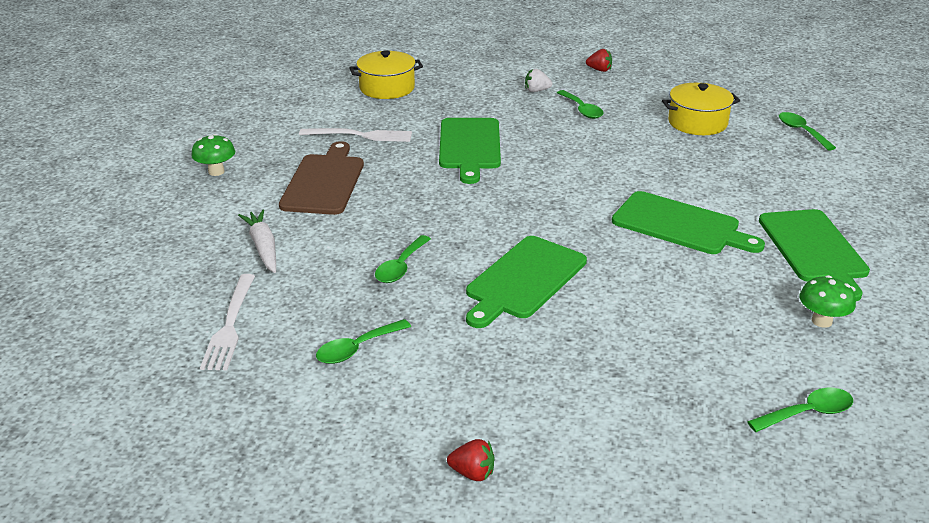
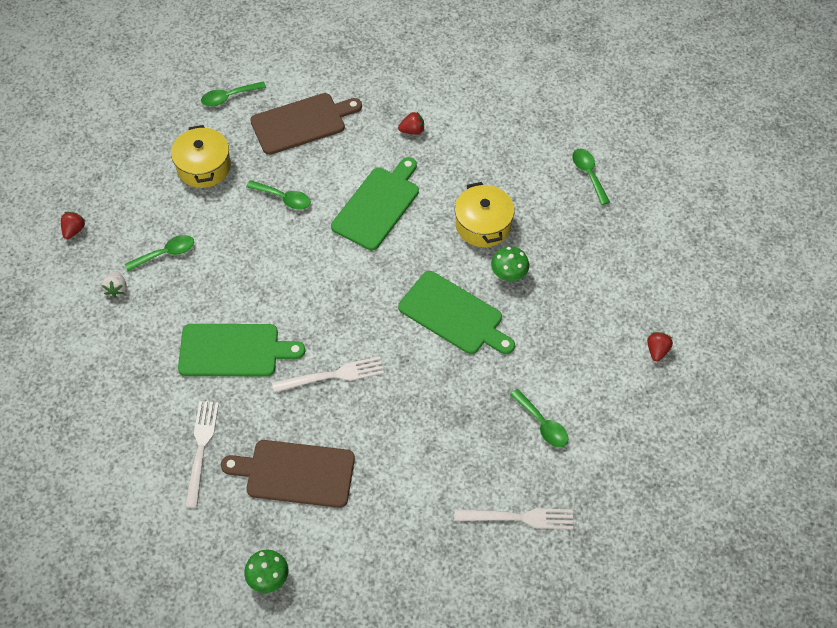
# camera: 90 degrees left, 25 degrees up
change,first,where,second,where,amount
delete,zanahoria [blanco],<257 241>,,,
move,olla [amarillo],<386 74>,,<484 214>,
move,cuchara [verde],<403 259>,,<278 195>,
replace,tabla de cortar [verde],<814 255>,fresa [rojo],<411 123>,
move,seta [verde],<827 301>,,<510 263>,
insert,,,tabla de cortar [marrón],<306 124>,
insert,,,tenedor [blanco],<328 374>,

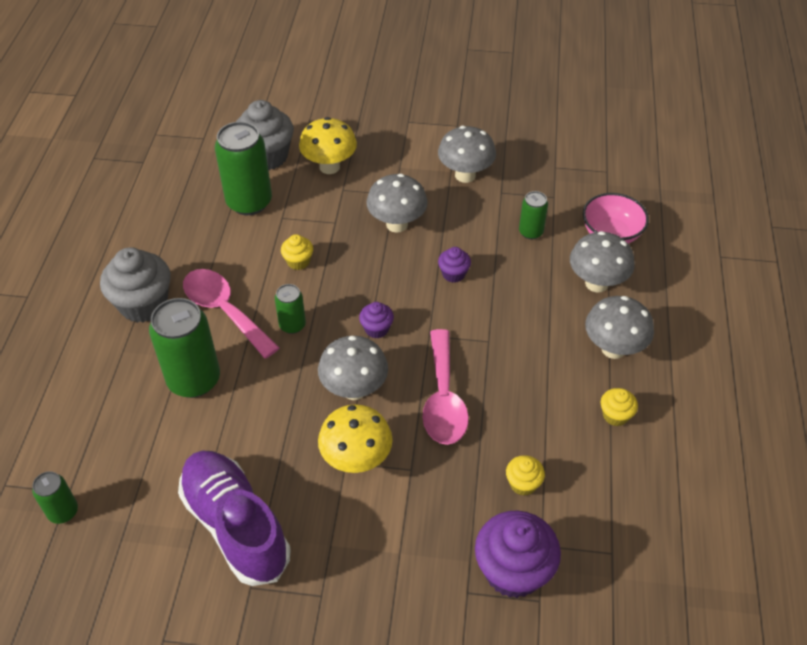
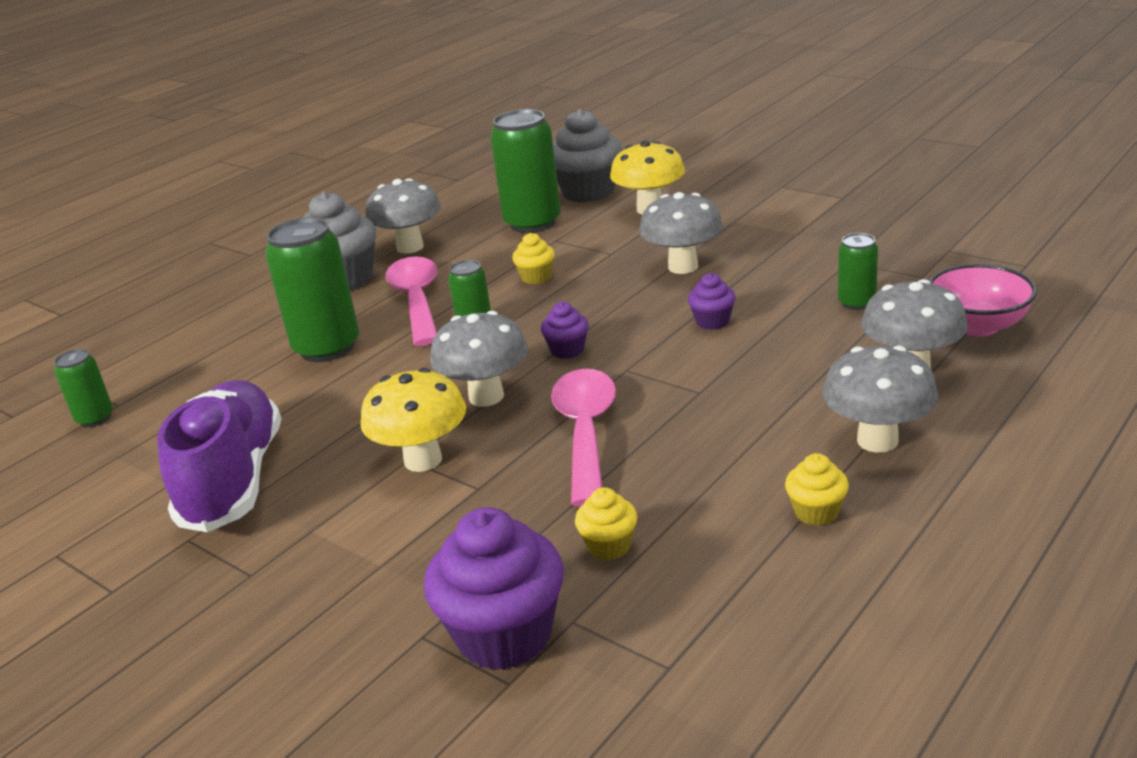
# camera: 35 degrees right, 20 degrees down
change,first,where,second,where,amount
rotate,cuchara [rosa],<445 387>,,<583 438>,150 degrees clockwise
move,seta [gris],<467 154>,,<403 216>,

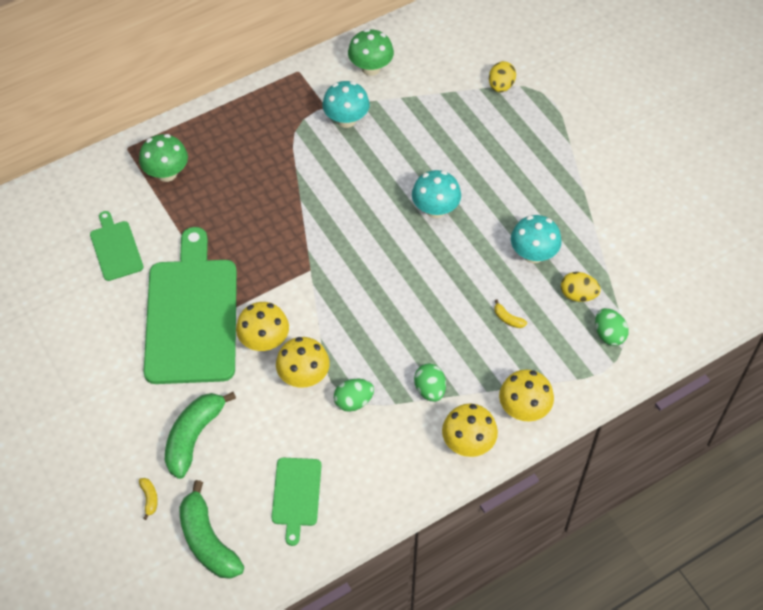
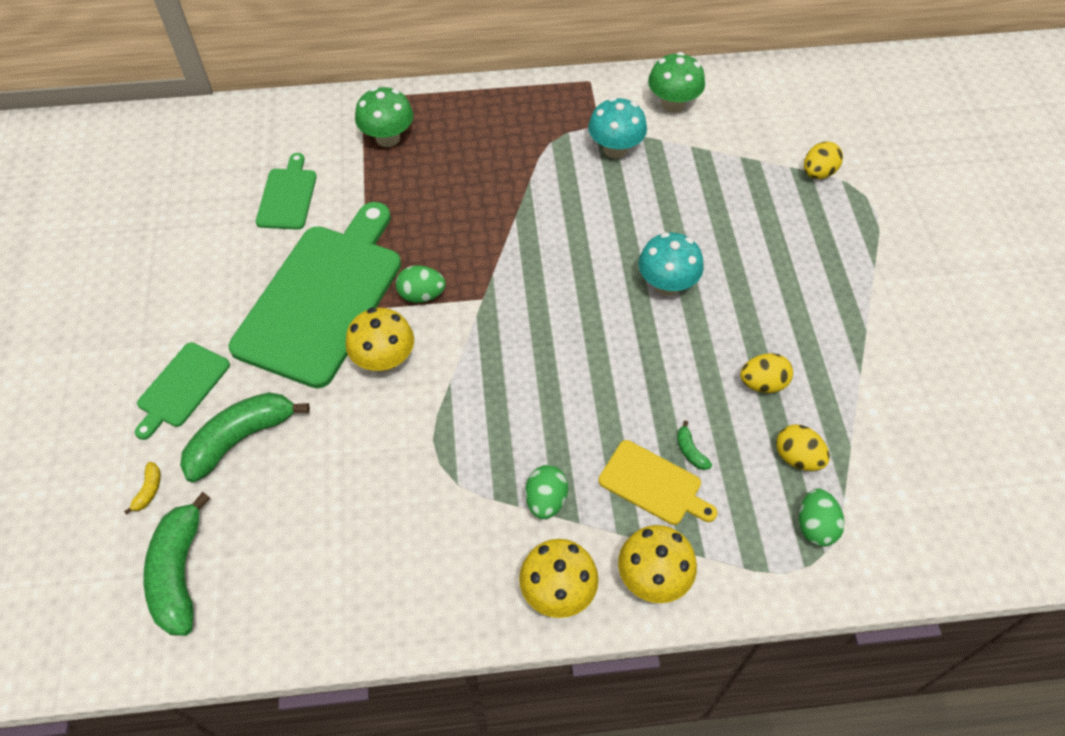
# camera: 25 degrees right, 0 degrees up
change,first,where,second,where,amount
move,tabla de cortar [verde],<296 502>,,<182 391>,
delete,seta [amarillo],<303 362>,,,
move,huevo [verde],<354 395>,,<421 284>,
recolor,plátano [amarillo],<510 313>,plátano [verde],<694 445>,
replace,seta [turquesa],<536 239>,huevo [amarillo],<766 373>,
insert,,,tabla de cortar [amarillo],<657 482>,

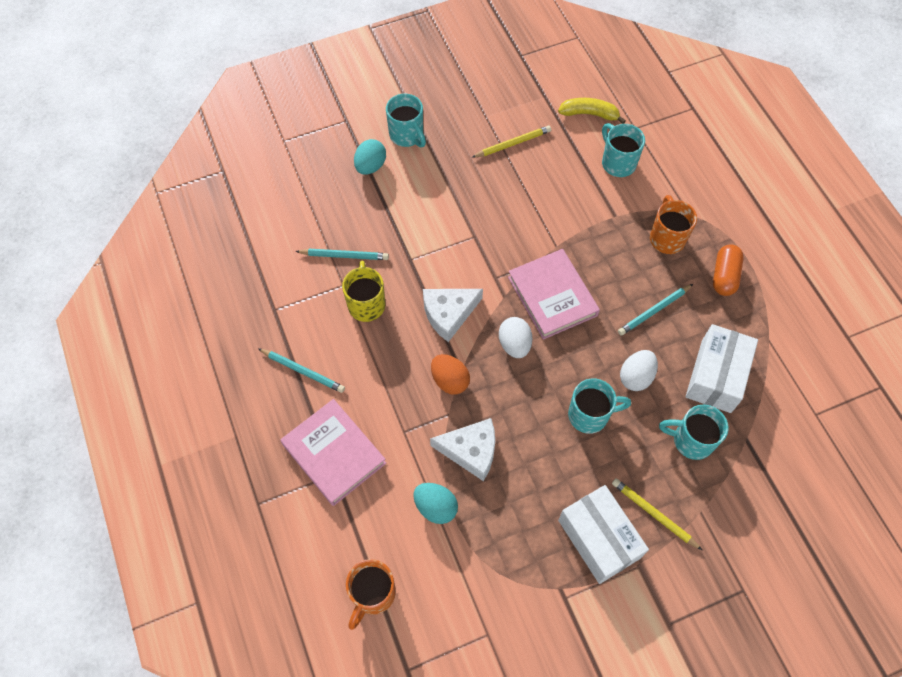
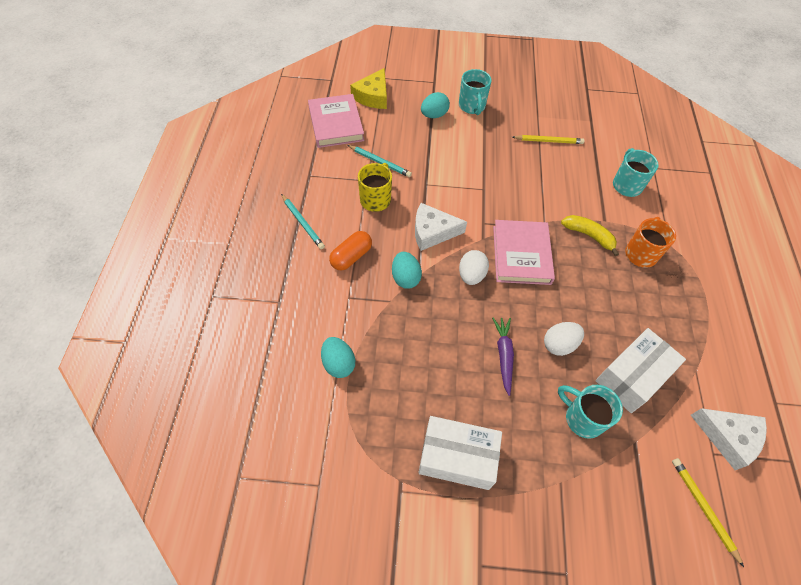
# camera: 25 degrees right, 5 degrees down
change,first,where,second,where,amount
move,libro [rosa],<333 452>,,<336 121>,
delete,taza [naranja],<371 594>,,,
move,queso [blanco],<462 449>,,<729 439>,
recolor,huevo [naranja],<450 374>,huevo [turquesa],<407 270>,
move,plátano [amarillo],<592 111>,,<590 235>,
rotate,caja [blanco],<603 534>,,<460 453>,75 degrees counterclockwise
replace,taza [turquesa],<599 406>,zanahoria [morado],<503 357>,
move,lápiz [amarillo],<657 514>,,<708 512>,
delete,lápiz [turquesa],<655 310>,,,
move,cápsula [naranja],<728 270>,,<350 251>,
insert,,,queso [amarillo],<368 88>,

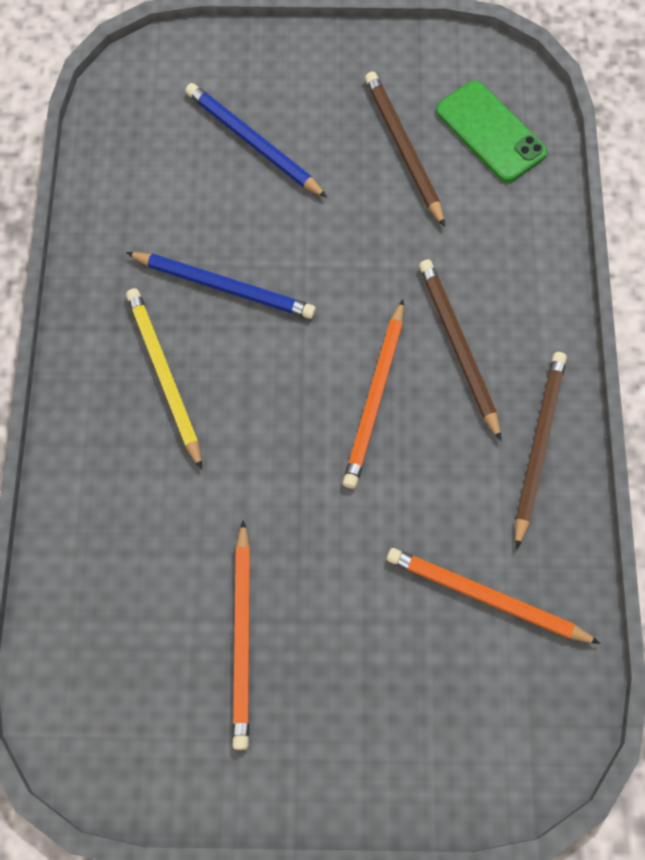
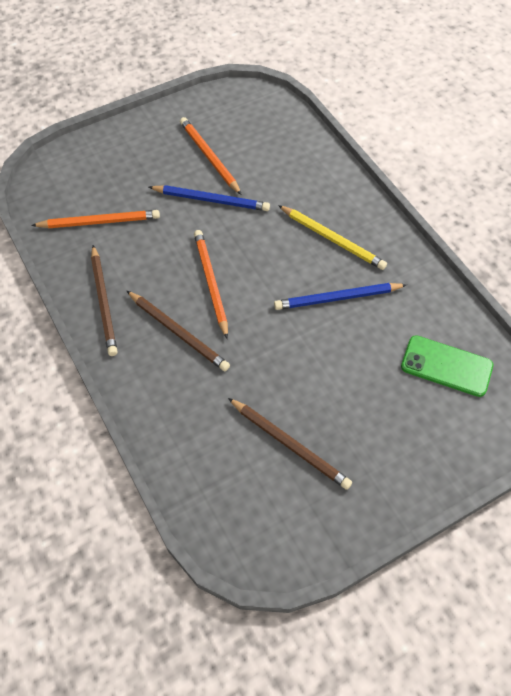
# camera: 150 degrees right, 10 degrees down
change,first,where,second,where,amount
move,lápiz [azul],<256 140>,,<209 198>,
move,móvil [verde],<491 131>,,<447 366>,

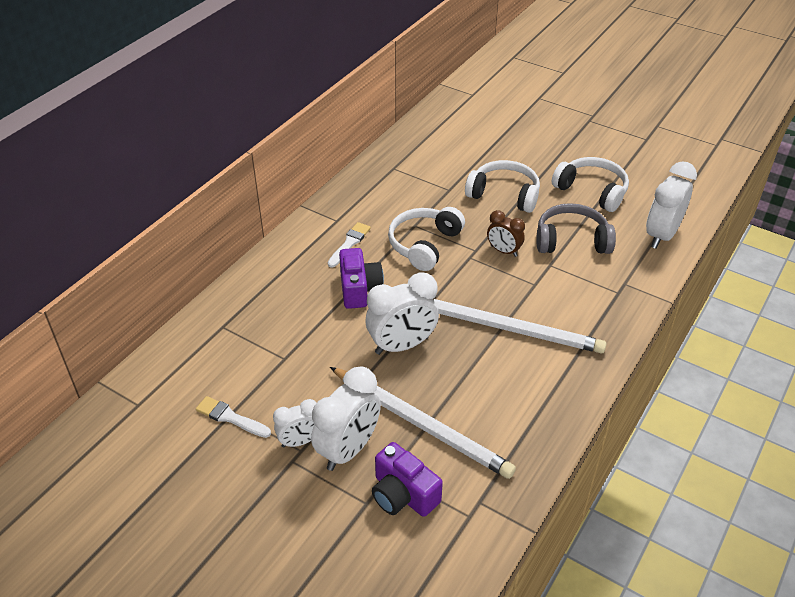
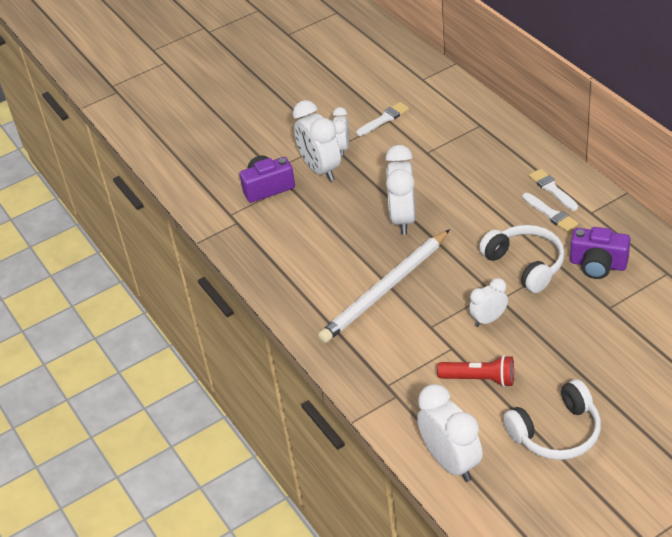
# camera: 120 degrees right, 0 degrees up
change,first,where,second,where,amount
delete,lápiz [blanco],<423 423>,,,
move,cámara [morado],<361 278>,,<600 253>,
delete,auriculares [blanco],<502 186>,,,
recolor,despertador [marrón],<506 233>,despertador [blanco],<488 302>,
replace,auriculares [gris],<576 228>,lámpara de mano [rojo],<475 371>,
insert,,,pincel [blanco],<553 190>,

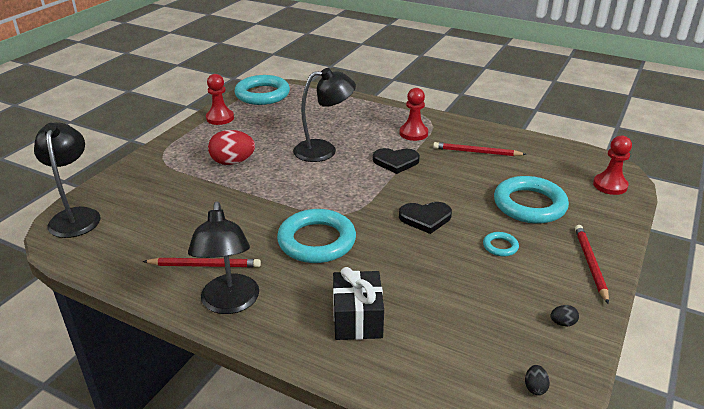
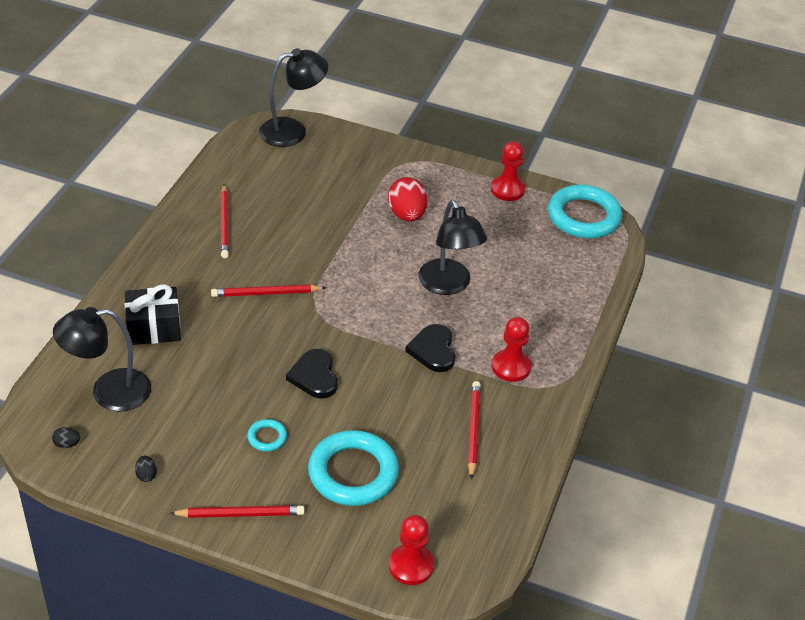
# camera: 80 degrees right, 10 degrees up
change,first,where,second,where,amount
move,lámpara [negro],<223 258>,,<102 359>,
replace,anillo [turquesa],<316 236>,lápiz [rojo],<268 290>,

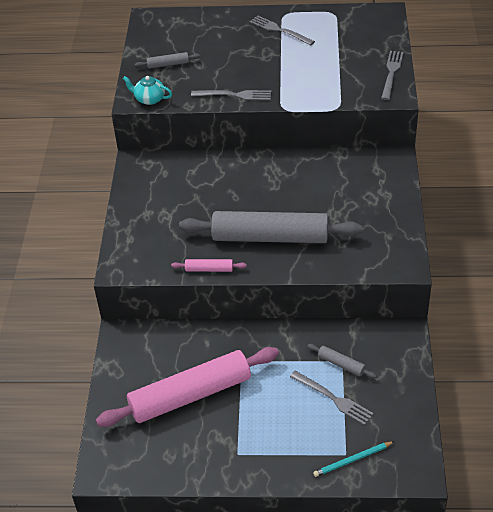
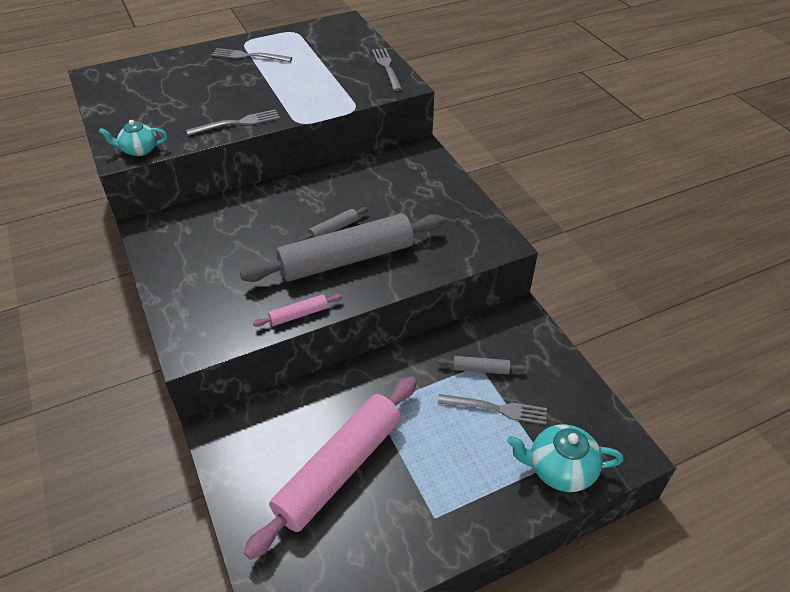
# camera: 30 degrees left, 0 degrees up
change,first,where,second,where,amount
move,rodillo [gris],<167 60>,,<333 224>,
replace,lápiz [turquesa],<354 459>,tetera [turquesa],<565 458>,

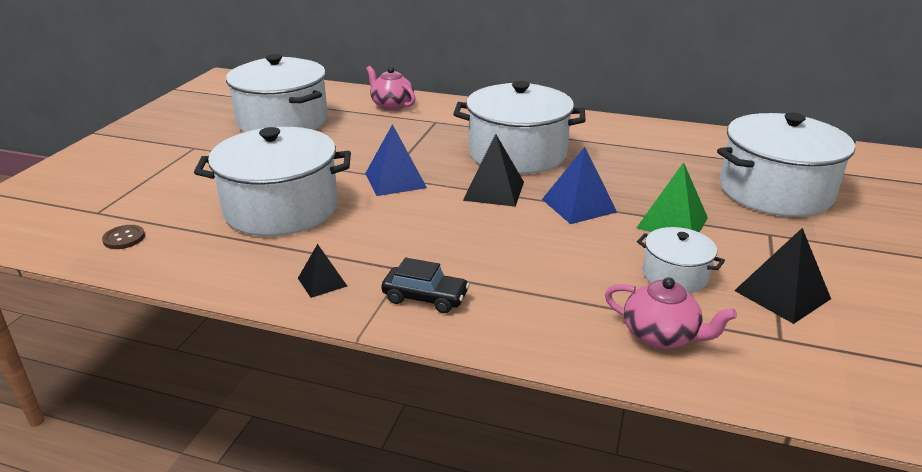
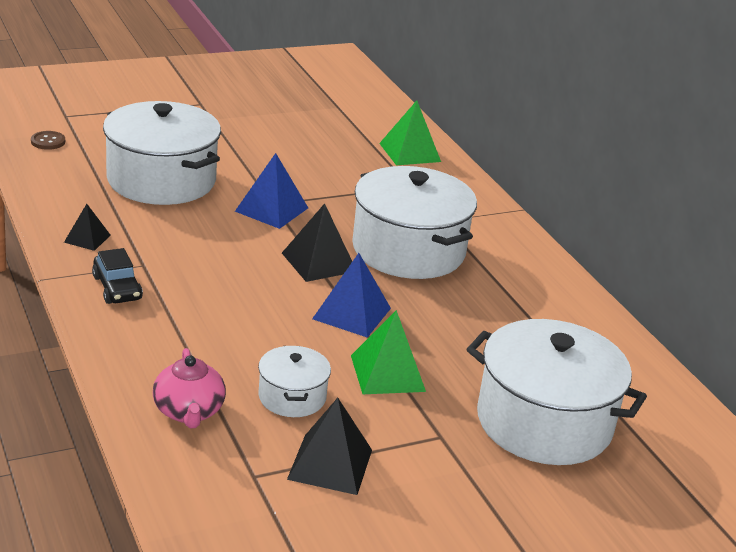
# camera: 45 degrees right, 0 degrees up
change,first,where,second,where,amount
delete,olla [blanco],<277 93>,,,
replace,tetera [rosa],<391 88>,pirámide [verde],<410 132>,

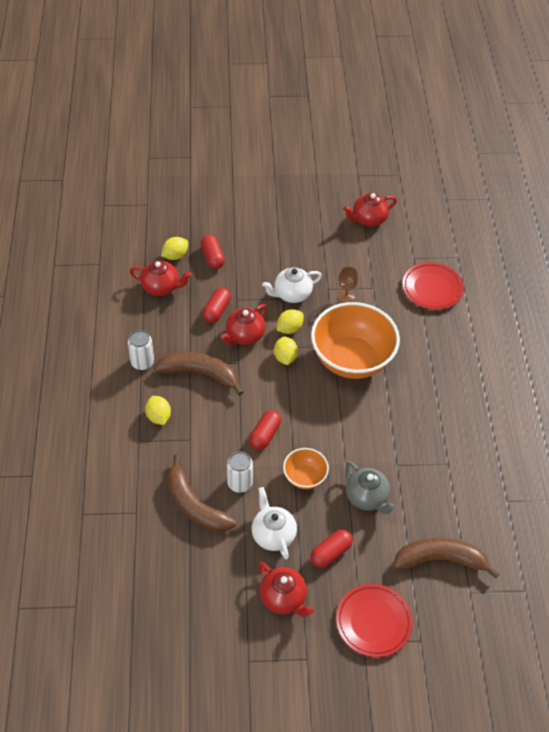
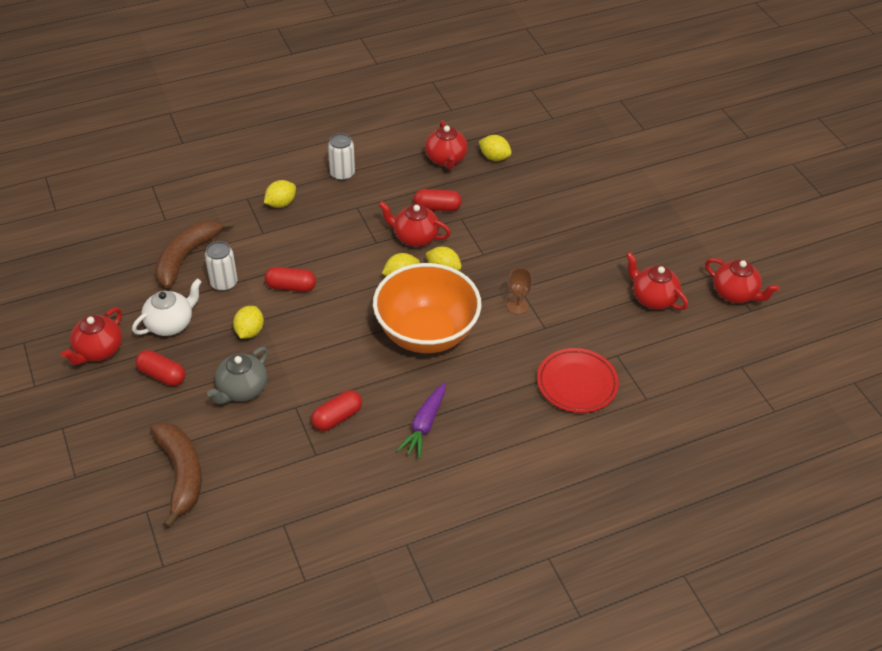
# camera: 70 degrees right, 5 degrees down
change,first,where,second,where,amount
delete,plátano [marrón],<198 374>,,,
move,cápsula [rojo],<212 252>,,<336 410>,
delete,tetera [blanco],<292 285>,,,
replace,cuenco [naranja],<306 468>,limón [amarillo],<248 322>,
delete,plato [rojo],<374 620>,,,
insert,,,zanahoria [morado],<421 421>,
insert,,,tetera [rojo],<742 280>,

